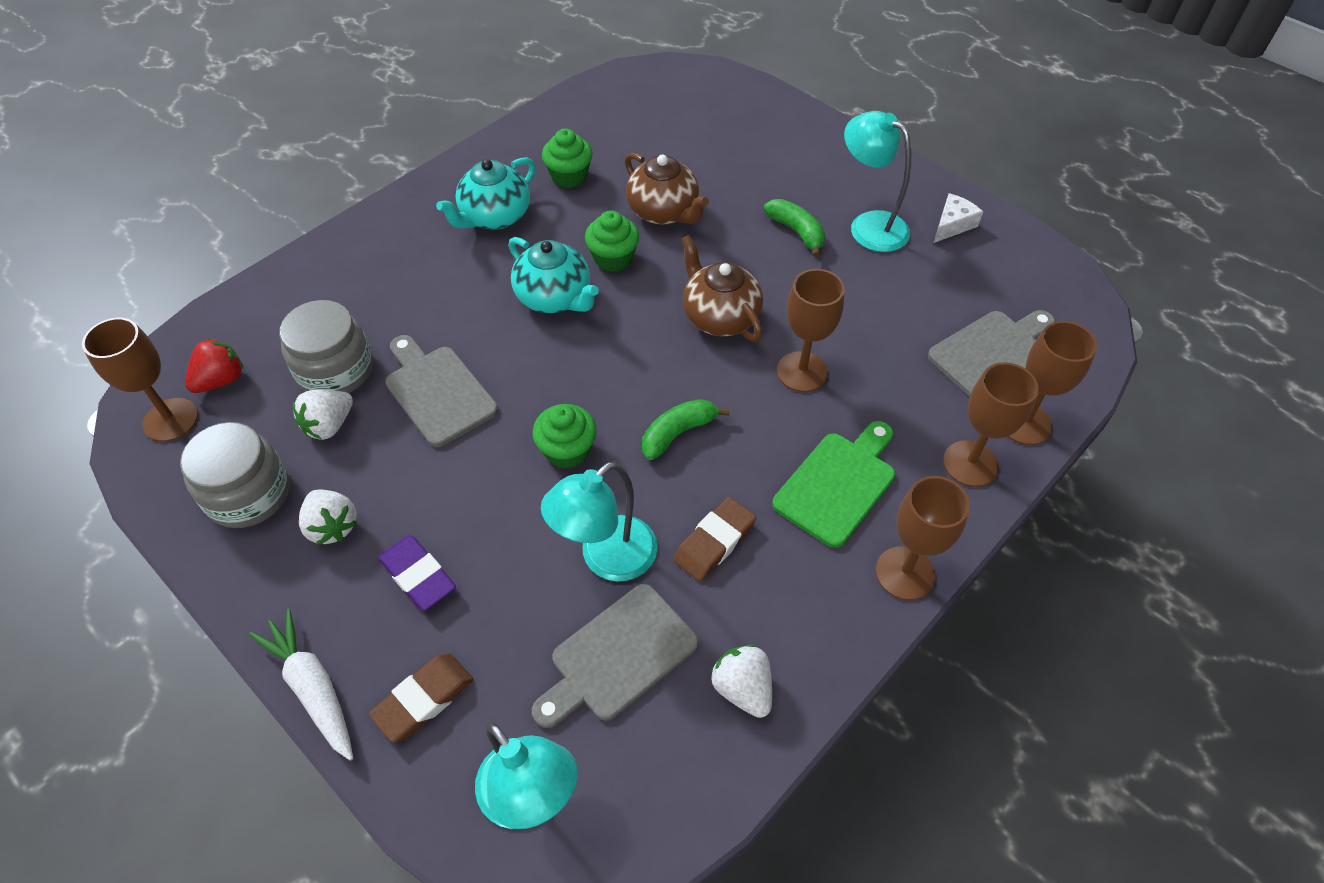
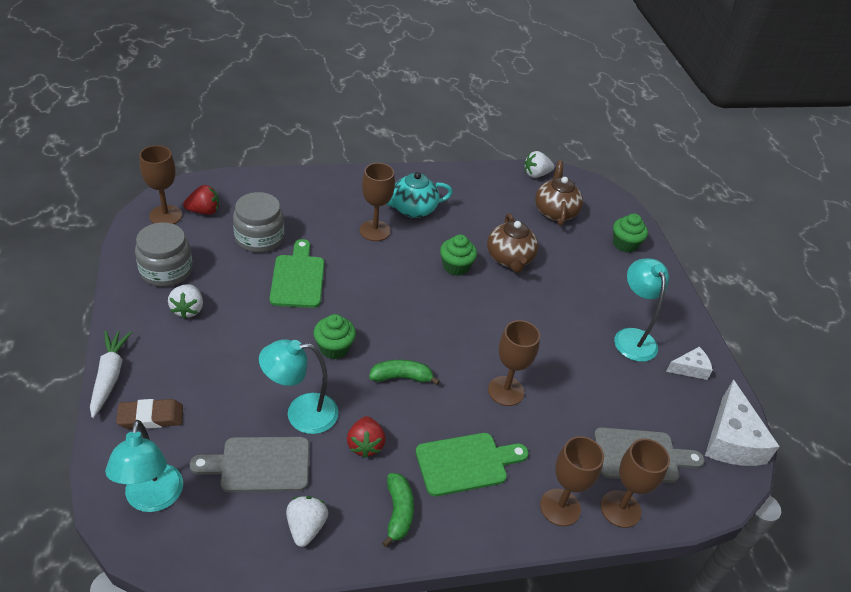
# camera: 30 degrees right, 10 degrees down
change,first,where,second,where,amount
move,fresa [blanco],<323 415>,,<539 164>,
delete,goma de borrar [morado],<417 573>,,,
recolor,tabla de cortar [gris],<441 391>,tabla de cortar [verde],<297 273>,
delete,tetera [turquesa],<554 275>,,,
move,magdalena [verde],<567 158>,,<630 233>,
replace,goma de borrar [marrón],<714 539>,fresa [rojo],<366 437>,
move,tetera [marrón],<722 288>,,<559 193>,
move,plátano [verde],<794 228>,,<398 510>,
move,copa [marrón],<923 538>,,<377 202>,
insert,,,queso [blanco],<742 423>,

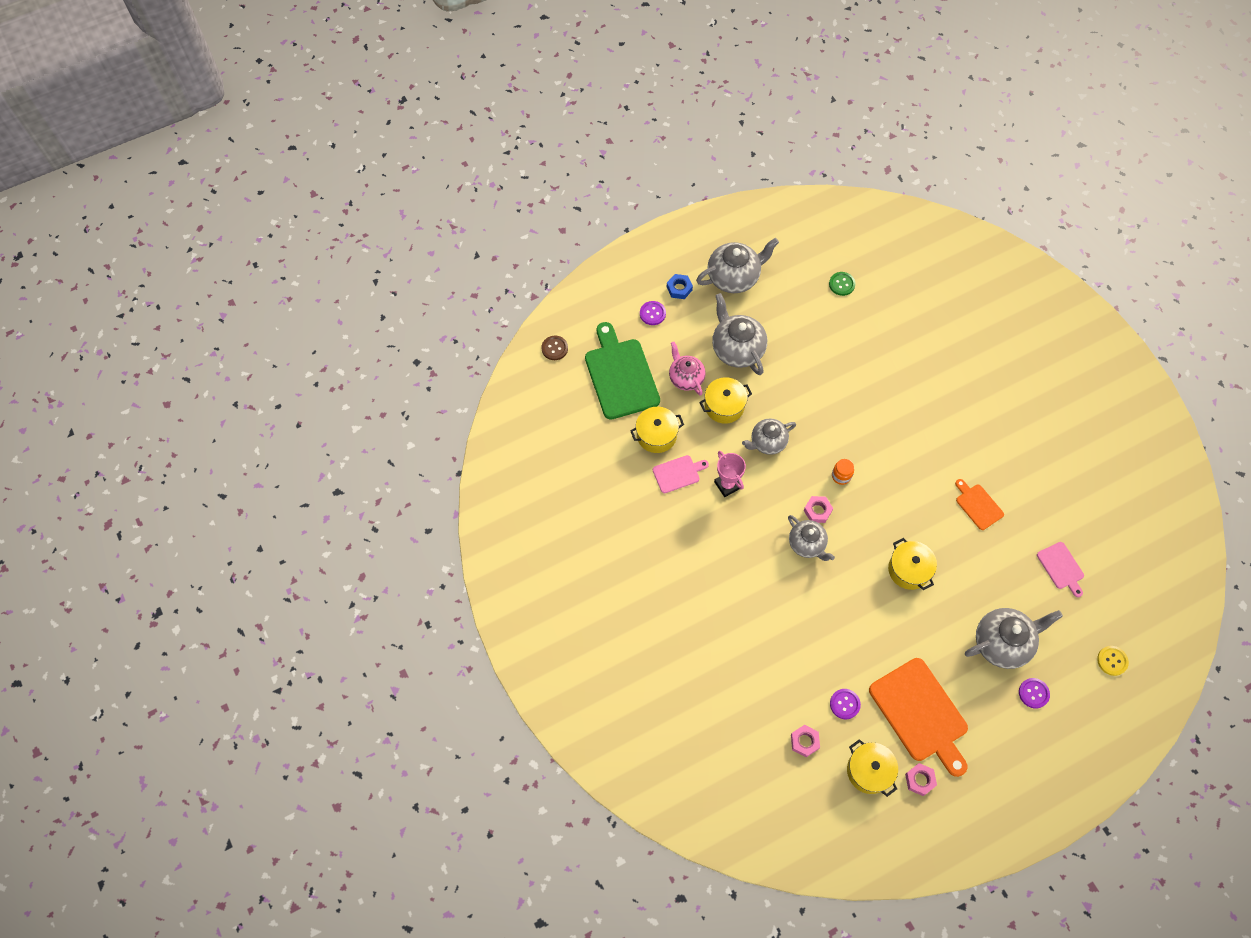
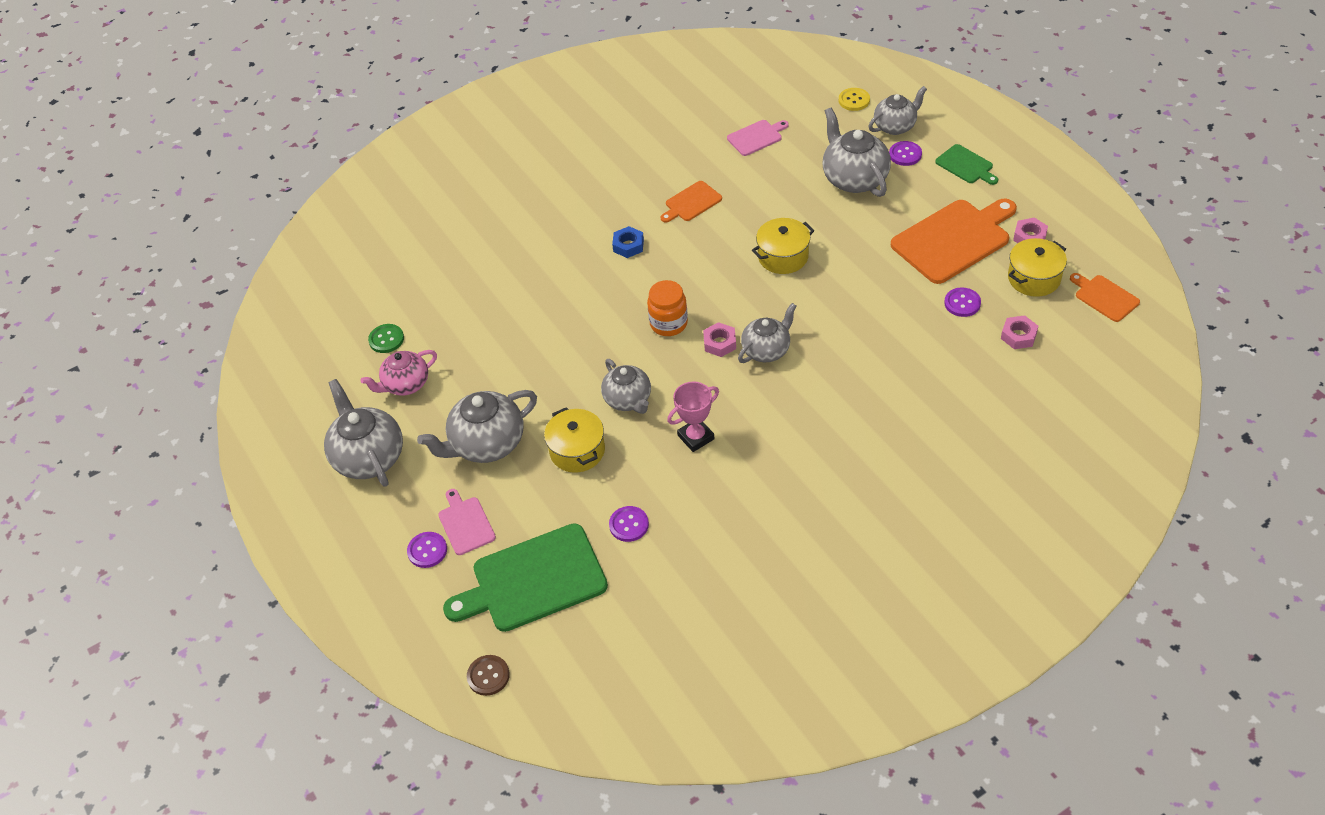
# camera: 90 degrees left, 15 degrees down
change,first,where,second,where,amount
replace,olla [amarillo],<657 430>,botón [morado],<629 524>,
move,tabla de cortar [rosa],<681 474>,,<467 522>,
move,tuerca [azul],<680 286>,,<628 242>,
move,tetera [rosa],<687 369>,,<398 373>,
resize,tarro [naranja],<843 472>,,<667 308>,x1.51
insert,,,tetera [gris],<898 110>,
insert,,,tabla de cortar [verde],<966 164>,
insert,,,tabla de cortar [naranja],<1105 297>,

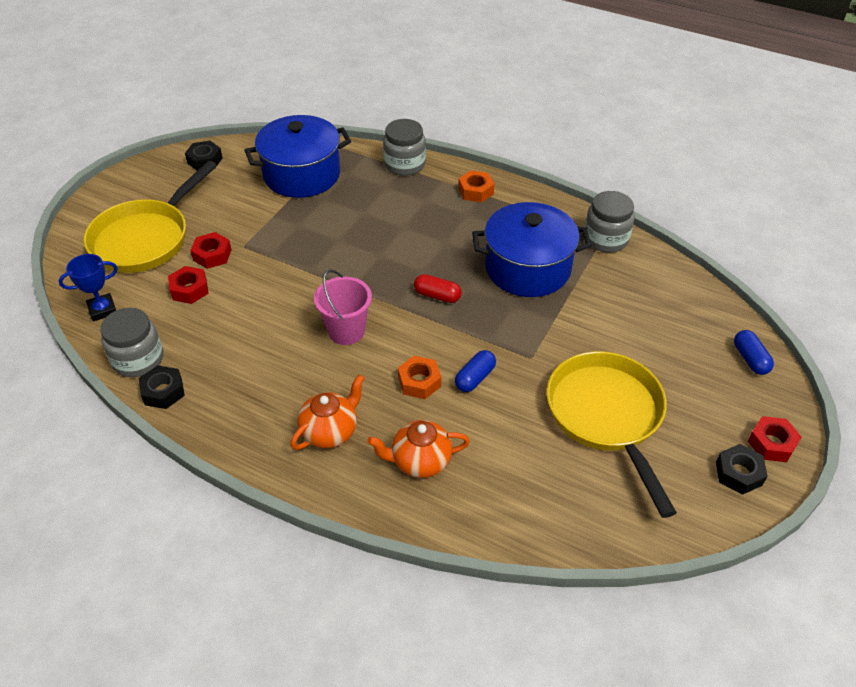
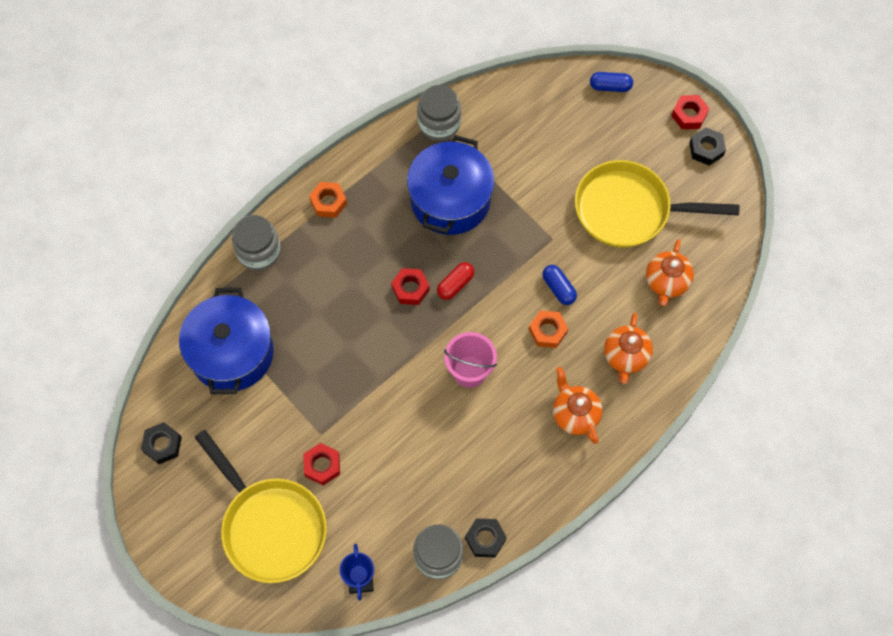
# camera: 70 degrees left, 20 degrees up
change,first,where,second,where,amount
move,tuerca [rojo],<188 285>,,<410 286>,
insert,,,tetera [naranja],<670 272>,

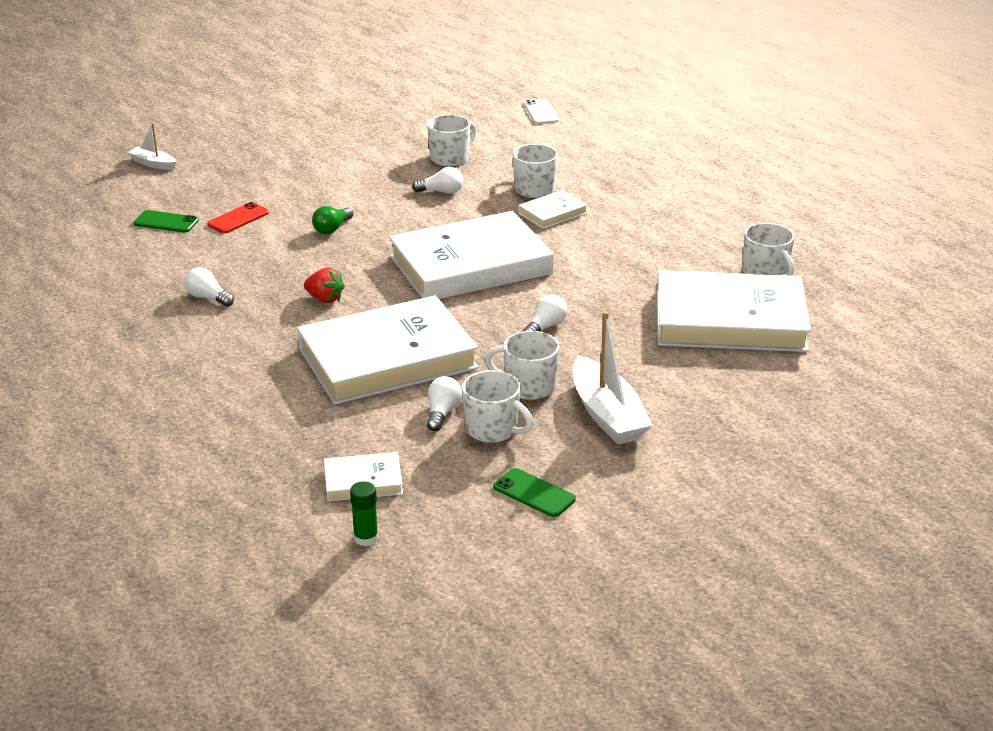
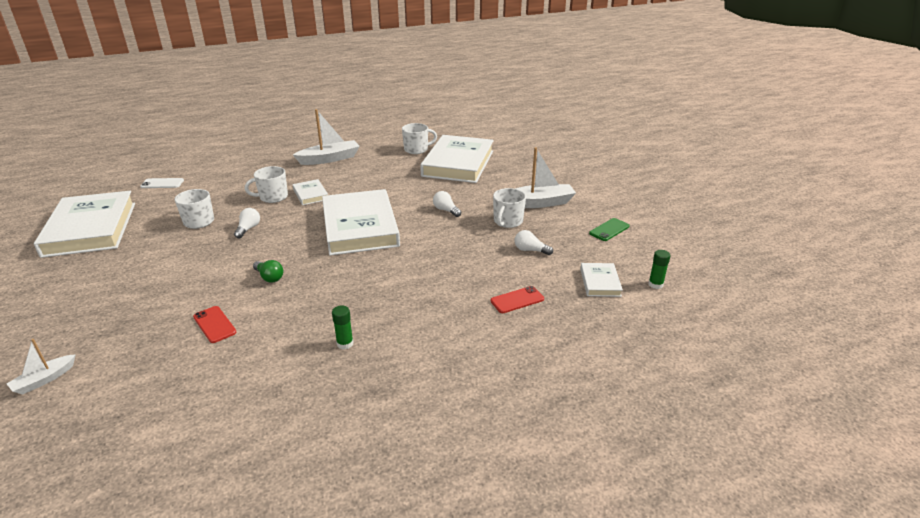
# camera: 80 degrees left, 0 degrees up
change,first,where,second,where,amount
delete,móvil [verde],<166 221>,,,
replace,bombilla [blanco],<209 287>,barra de pegamento [verde],<343 327>,
move,libro [blanco],<387 350>,,<84 224>,
delete,fresa [rojo],<324 285>,,,
delete,taza [blanco],<497 406>,,,
insert,,,barco [blanco],<326 137>,
insert,,,móvil [rojo],<517 299>,

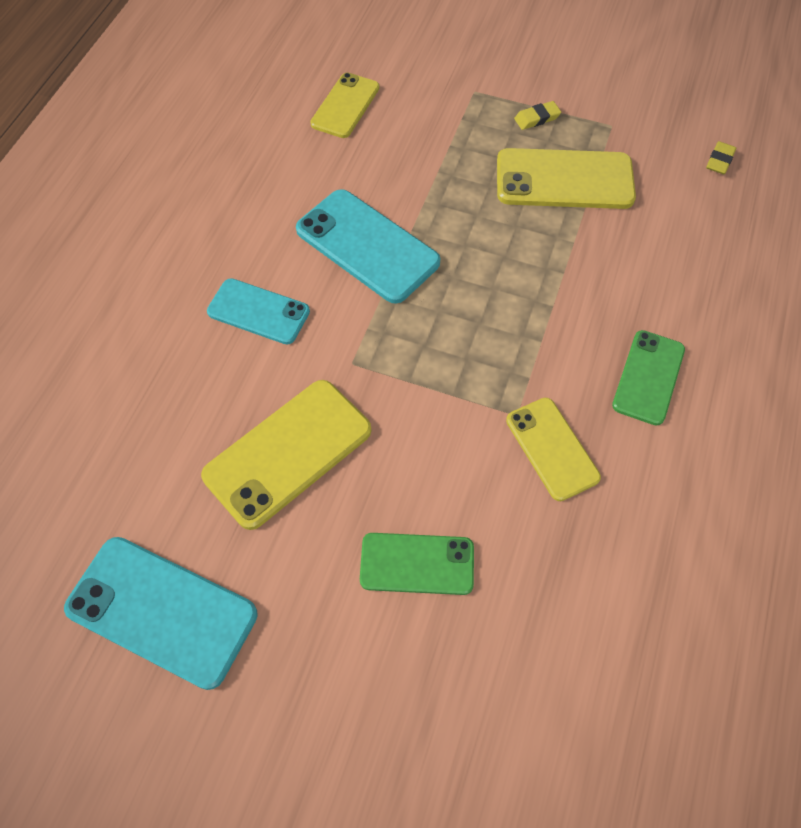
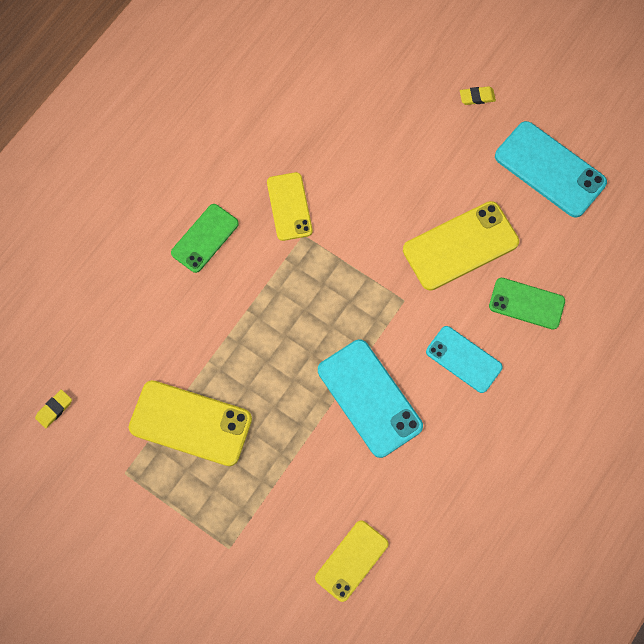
# camera: 165 degrees left, 10 degrees up
change,first,where,second,where,amount
move,móvil [verde],<417 564>,,<527 304>,
move,goma de borrar [amarillo],<537 115>,,<478 95>,

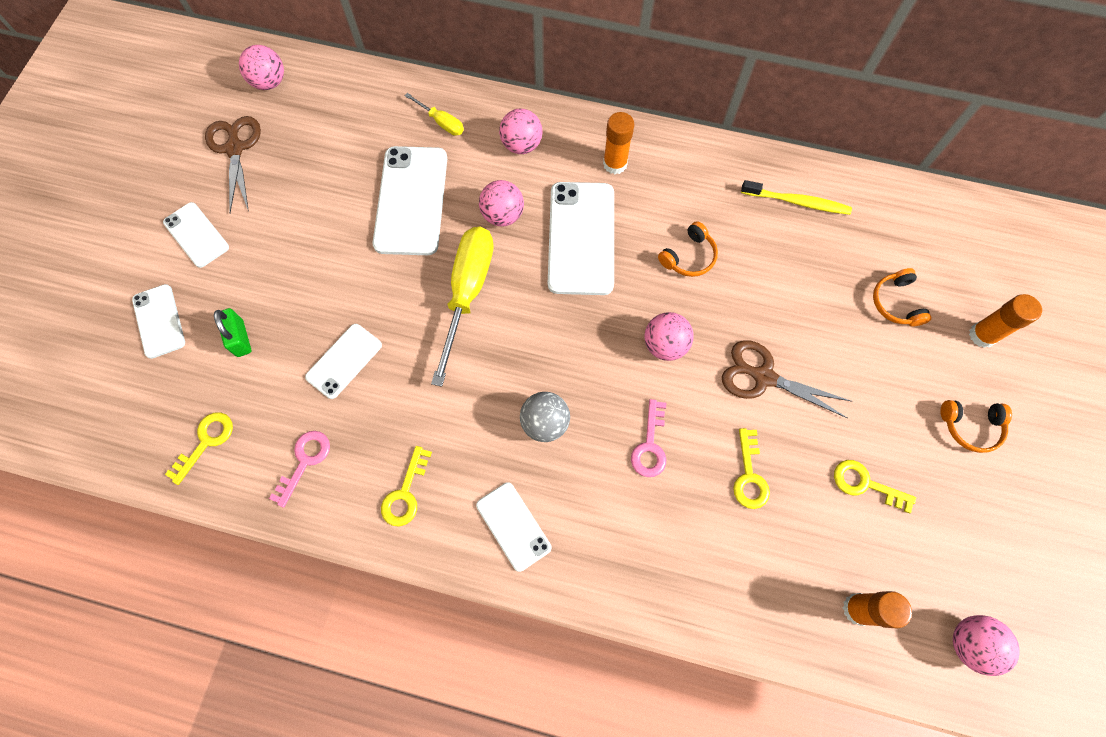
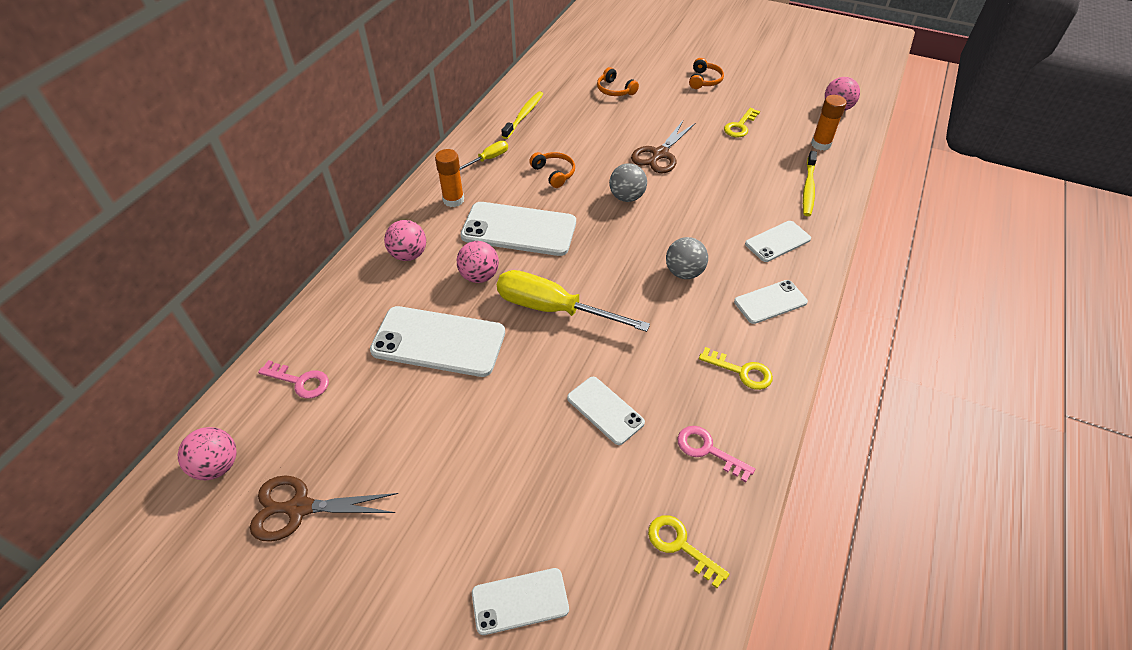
# camera: 80 degrees left, 20 degrees down
change,first,where,second,where,amount
move,móvil [blanco],<196 235>,,<778 241>,
delete,candado [verde],<232 332>,,,
move,destornillador [amarillo],<434 114>,,<483 155>,
move,llave [rosa],<648 438>,,<293 379>,
recolor,pelota [rosa],<669 336>,pelota [gris],<628 182>,
delete,llave [amarillo],<751 468>,,,
rotate,auriculares [naranja],<902 297>,,<618 81>,45 degrees clockwise
delete,barra de pegamento [naranja],<1005 321>,,,
insert,,,cepillo de dientes [amarillo],<810 183>,

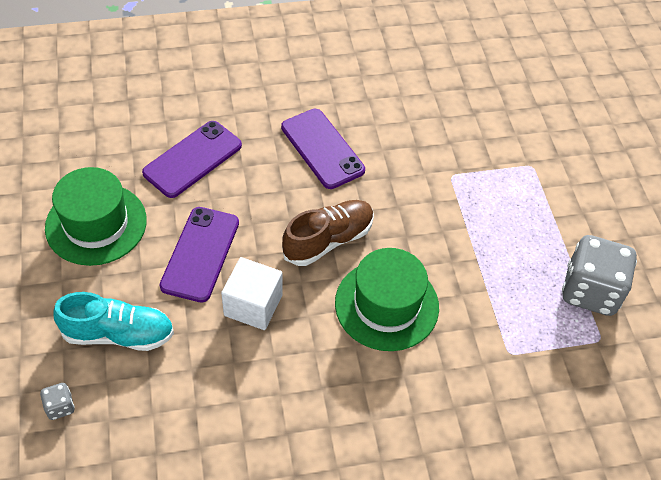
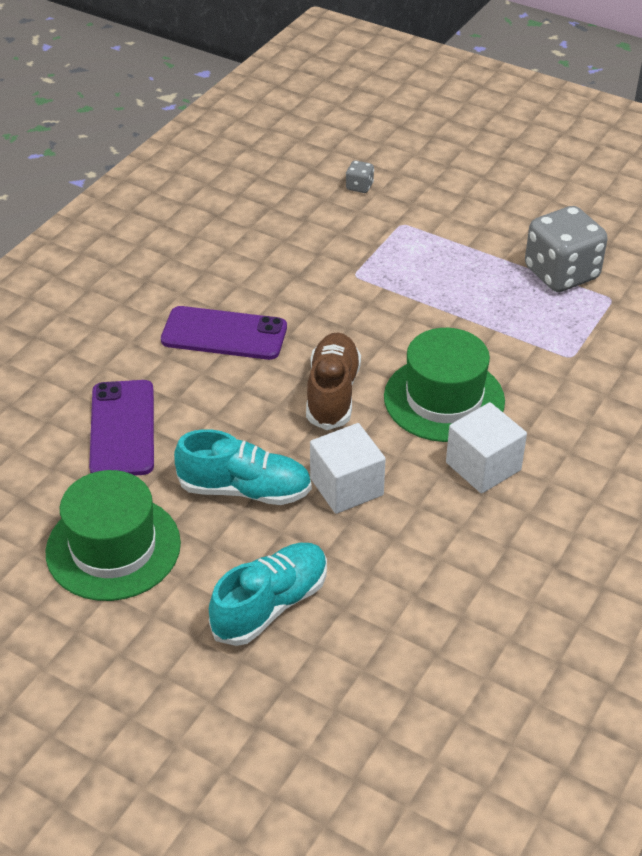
# camera: 45 degrees left, 10 degrees down
change,first,where,second,where,amount
move,dado [gris],<57 401>,,<360 176>,
replace,móvil [morado],<199 255>,zapato [turquesa],<243 467>,
insert,,,cubo [blanco],<486 448>,

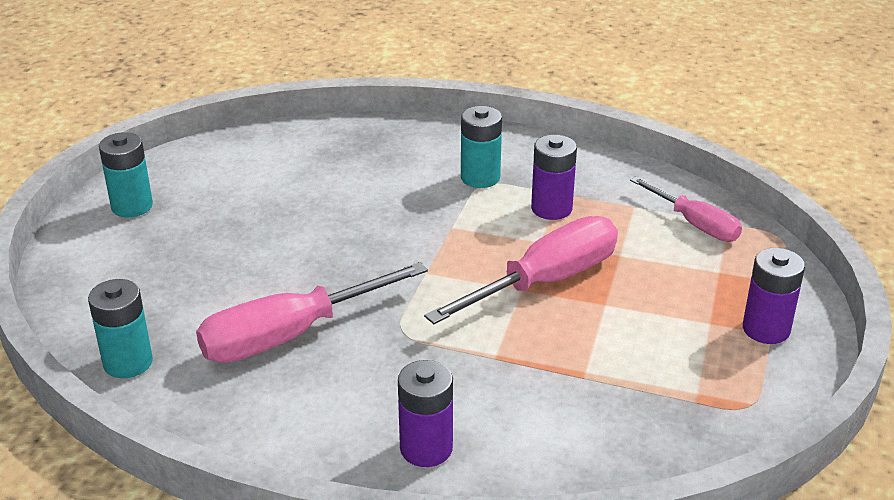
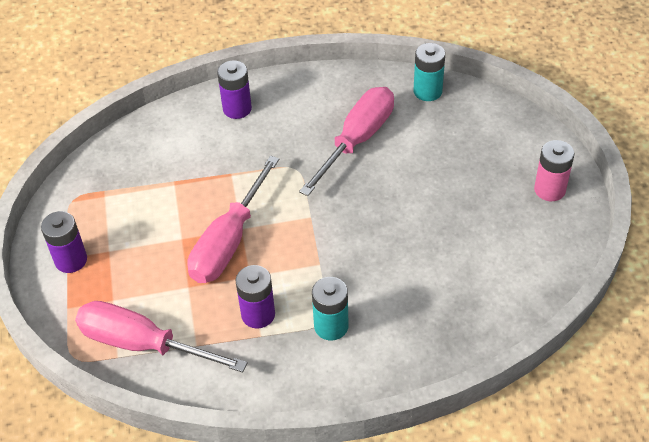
# camera: 155 degrees right, 15 degrees up
change,first,where,second,where,amount
recolor,pila [turquesa],<126 174>,pila [rosa],<554 170>,
resize,destornillador [rosa],<686 209>,,<161 336>,x1.63

